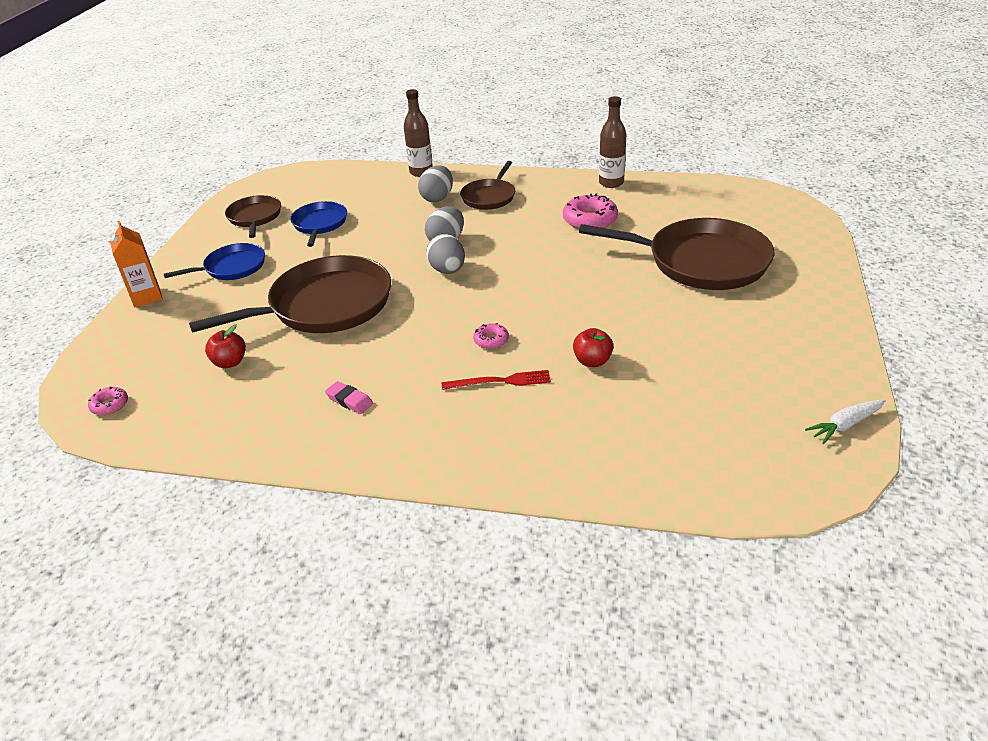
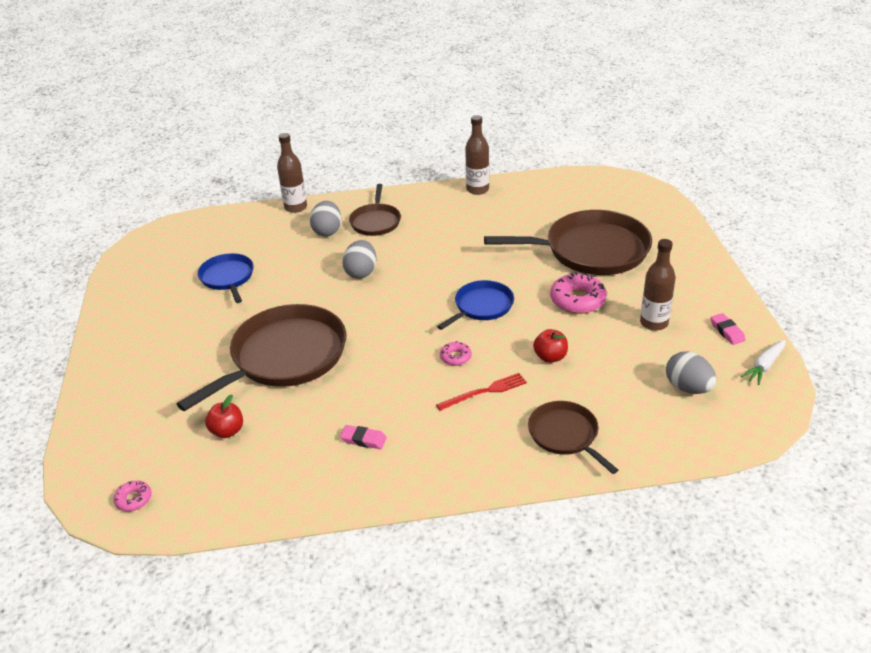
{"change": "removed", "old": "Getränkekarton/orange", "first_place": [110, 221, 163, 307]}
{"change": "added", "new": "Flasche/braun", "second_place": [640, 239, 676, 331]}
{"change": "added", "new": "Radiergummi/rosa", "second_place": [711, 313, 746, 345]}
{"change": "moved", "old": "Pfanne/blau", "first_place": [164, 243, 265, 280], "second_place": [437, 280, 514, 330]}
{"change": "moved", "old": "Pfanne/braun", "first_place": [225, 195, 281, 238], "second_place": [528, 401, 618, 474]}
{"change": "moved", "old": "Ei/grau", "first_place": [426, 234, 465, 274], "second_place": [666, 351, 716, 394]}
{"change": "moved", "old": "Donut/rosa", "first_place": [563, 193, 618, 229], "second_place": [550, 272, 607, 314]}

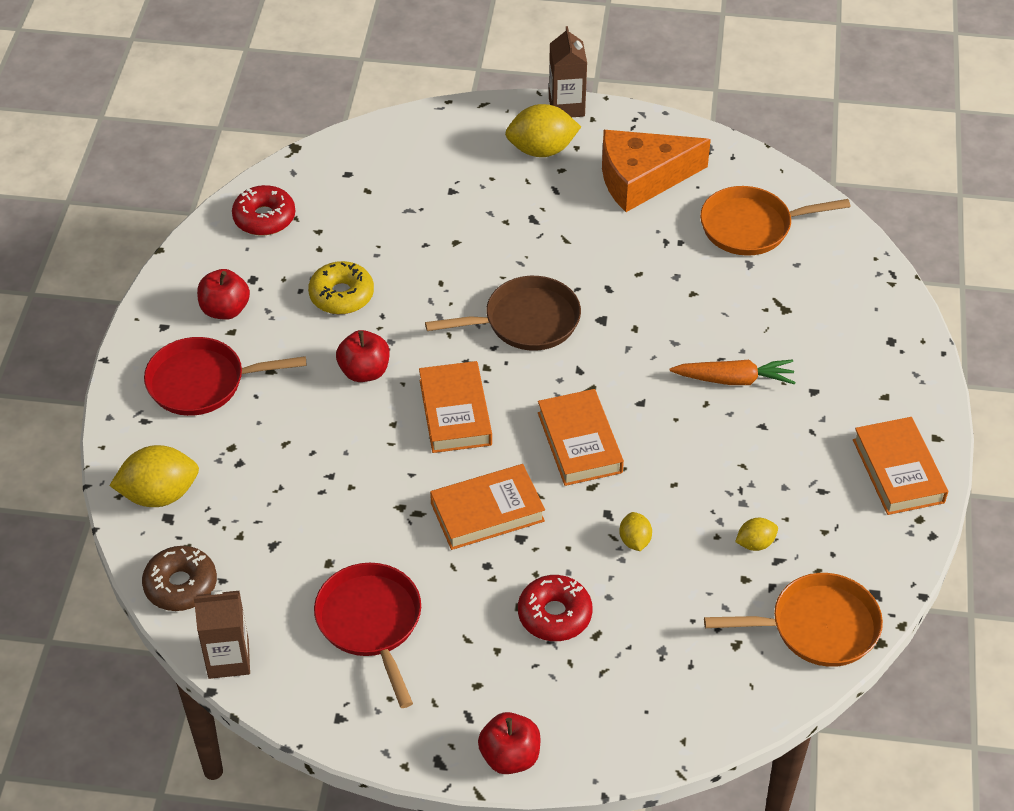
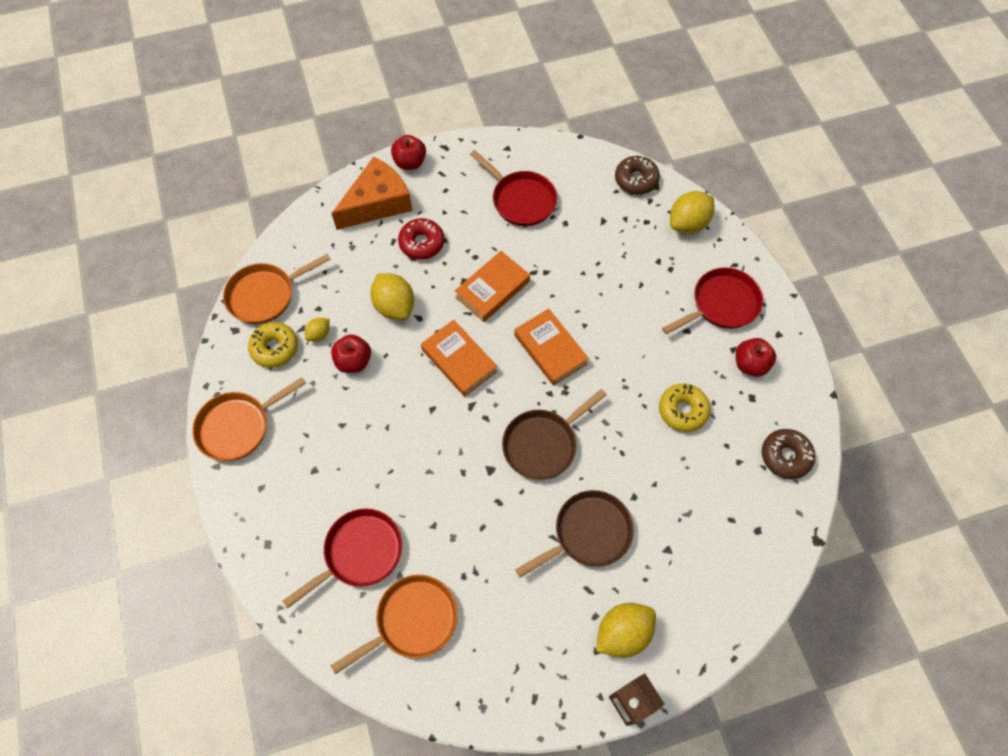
{"change": "removed", "old": "Getränkekarton/braun", "first_place": [194, 590, 250, 679]}
{"change": "removed", "old": "Karotte/orange", "first_place": [670, 359, 796, 385]}
{"change": "added", "new": "Donut/gelb", "second_place": [248, 322, 298, 368]}
{"change": "added", "new": "Pfanne/rot", "second_place": [282, 509, 402, 609]}
{"change": "added", "new": "Pfanne/braun", "second_place": [515, 490, 634, 578]}
{"change": "moved", "old": "Apfel/rot", "first_place": [336, 330, 390, 382], "second_place": [331, 334, 371, 373]}
{"change": "moved", "old": "Käse/orange", "first_place": [602, 130, 711, 212], "second_place": [331, 157, 412, 230]}
{"change": "replaced", "old": "Buch/orange", "new": "Pfanne/orange", "first_place": [853, 417, 948, 515], "second_place": [192, 377, 306, 461]}
{"change": "recoloured", "old": "Donut/rot", "new": "Donut/braun", "first_place": [232, 185, 295, 236], "second_place": [762, 429, 815, 479]}
{"change": "resized", "old": "Zitrone/gelb", "first_place": [619, 512, 652, 551], "second_place": [370, 273, 414, 320], "factor": 1.91}

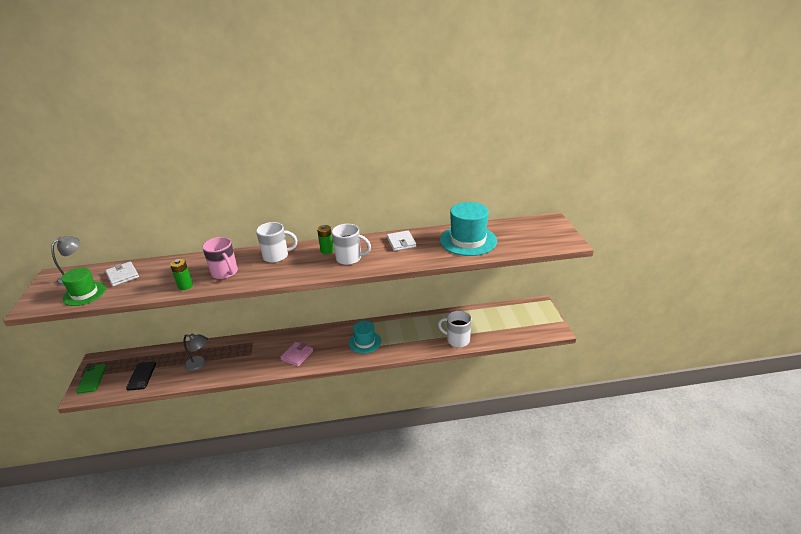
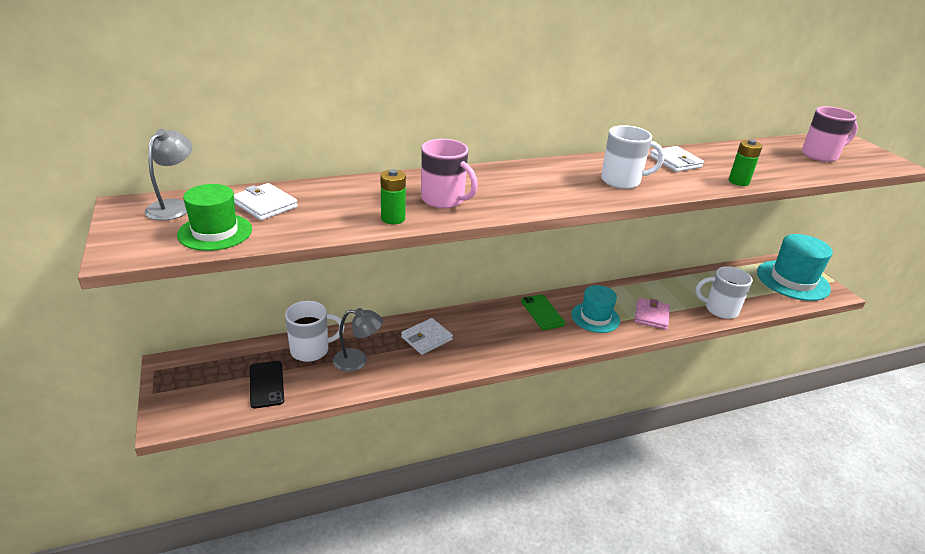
{"change": "added", "new": "Geldbörse/weiß", "second_place": [401, 318, 453, 355]}
{"change": "added", "new": "Tasse/rosa", "second_place": [802, 106, 858, 162]}
{"change": "moved", "old": "Handy/grün", "first_place": [76, 364, 107, 394], "second_place": [521, 295, 565, 330]}
{"change": "moved", "old": "Tasse/weiß", "first_place": [256, 222, 297, 263], "second_place": [285, 301, 345, 362]}
{"change": "moved", "old": "Geldbörse/rosa", "first_place": [280, 342, 313, 367], "second_place": [634, 298, 670, 330]}
{"change": "moved", "old": "Batterie/grün", "first_place": [317, 225, 334, 254], "second_place": [729, 139, 762, 186]}
{"change": "moved", "old": "Hut/türkis", "first_place": [440, 202, 497, 256], "second_place": [757, 234, 833, 301]}

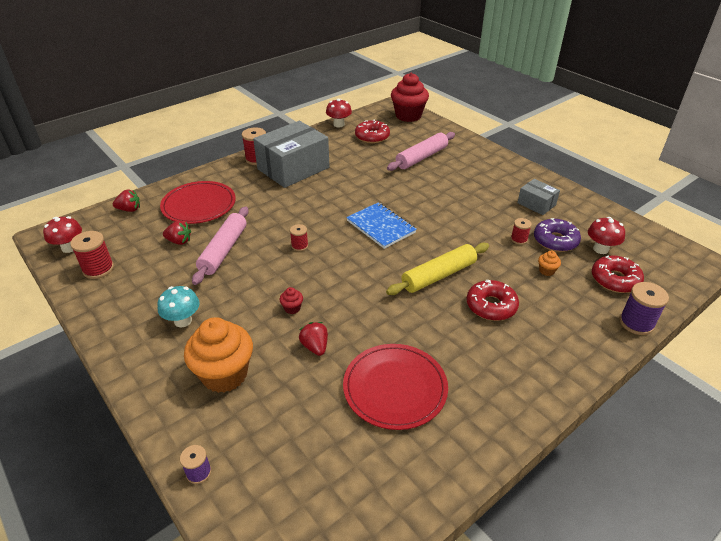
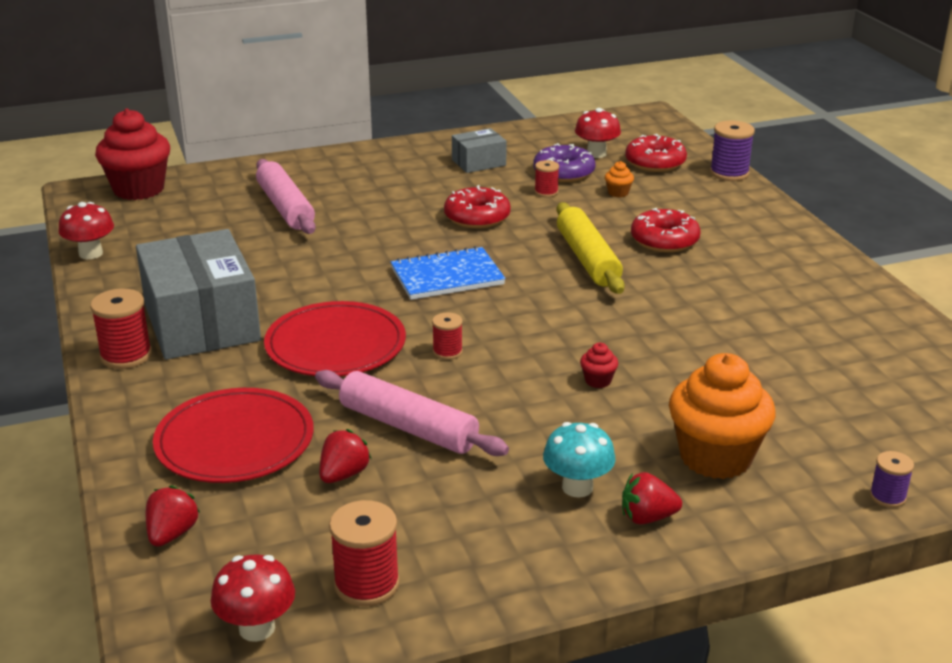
{"change": "moved", "old": "Erdbeere/rot", "first_place": [299, 322, 328, 356], "second_place": [622, 472, 682, 525]}
{"change": "moved", "old": "Teller/rot", "first_place": [343, 344, 448, 430], "second_place": [264, 301, 406, 376]}
{"change": "moved", "old": "Donut/rot", "first_place": [355, 119, 390, 143], "second_place": [444, 185, 511, 229]}

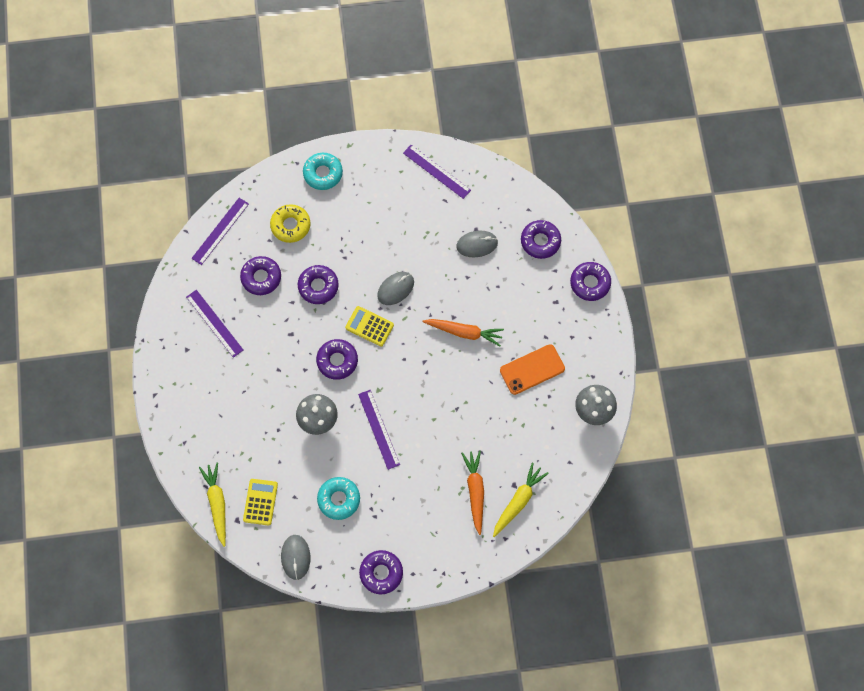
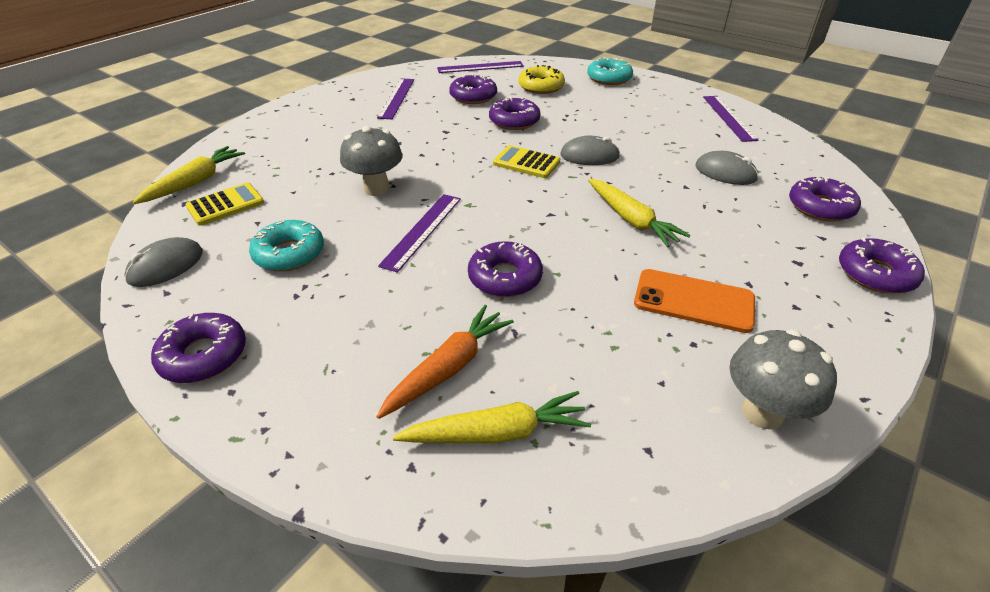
{"change": "moved", "old": "Donut/lila", "first_place": [316, 339, 358, 380], "second_place": [468, 241, 543, 297]}
{"change": "recoloured", "old": "Karotte/orange", "new": "Karotte/gelb", "first_place": [422, 319, 504, 346], "second_place": [588, 179, 690, 247]}
{"change": "turned", "old": "Taschenrechner/gelb", "first_place": [345, 306, 394, 347], "second_place": [493, 145, 560, 178], "degrees": -45}

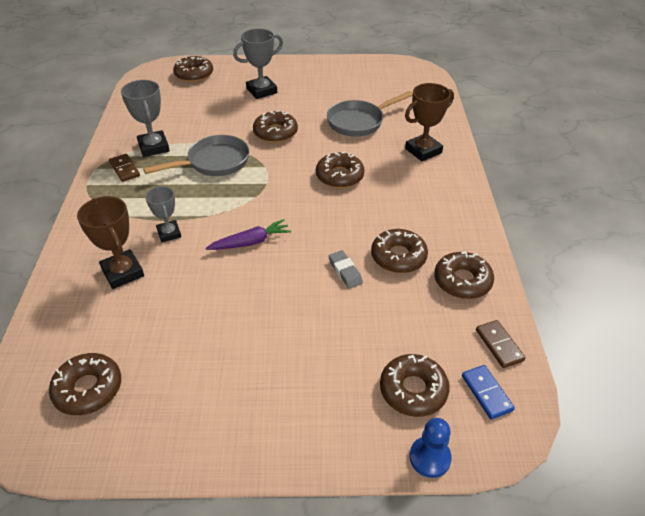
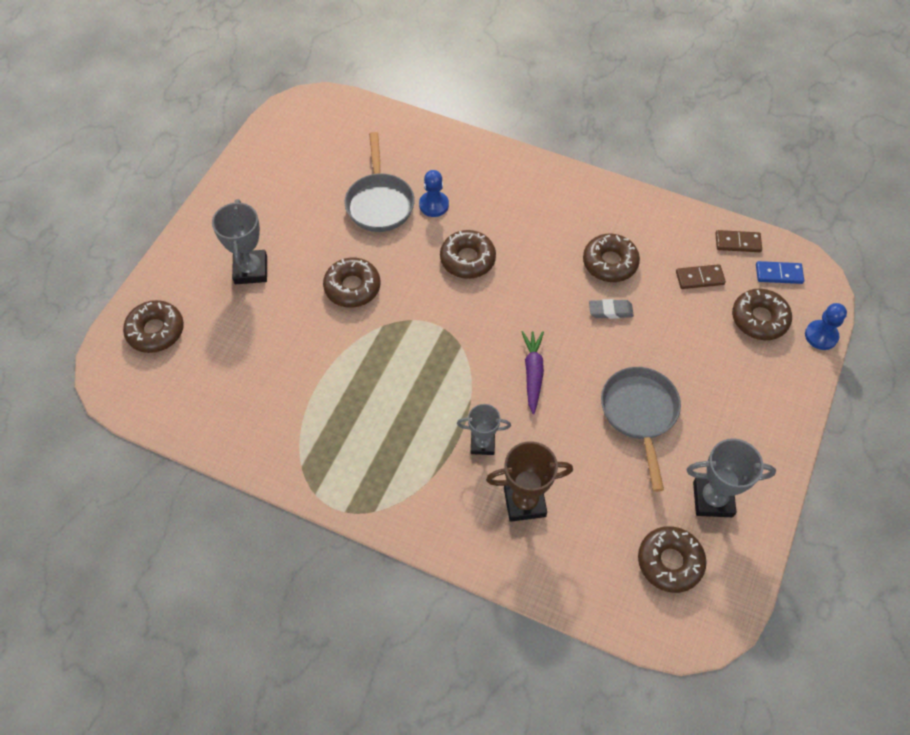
{"change": "removed", "old": "Pokal/braun", "first_place": [405, 83, 454, 161]}
{"change": "removed", "old": "Donut/braun", "first_place": [434, 251, 494, 299]}
{"change": "added", "new": "Bauer/blau", "second_place": [419, 170, 449, 217]}
{"change": "moved", "old": "Dominostein/braun", "first_place": [109, 154, 140, 182], "second_place": [676, 264, 726, 289]}
{"change": "moved", "old": "Pokal/grau", "first_place": [121, 80, 170, 157], "second_place": [687, 438, 776, 517]}
{"change": "moved", "old": "Pfanne/grau", "first_place": [143, 135, 249, 176], "second_place": [601, 367, 681, 492]}

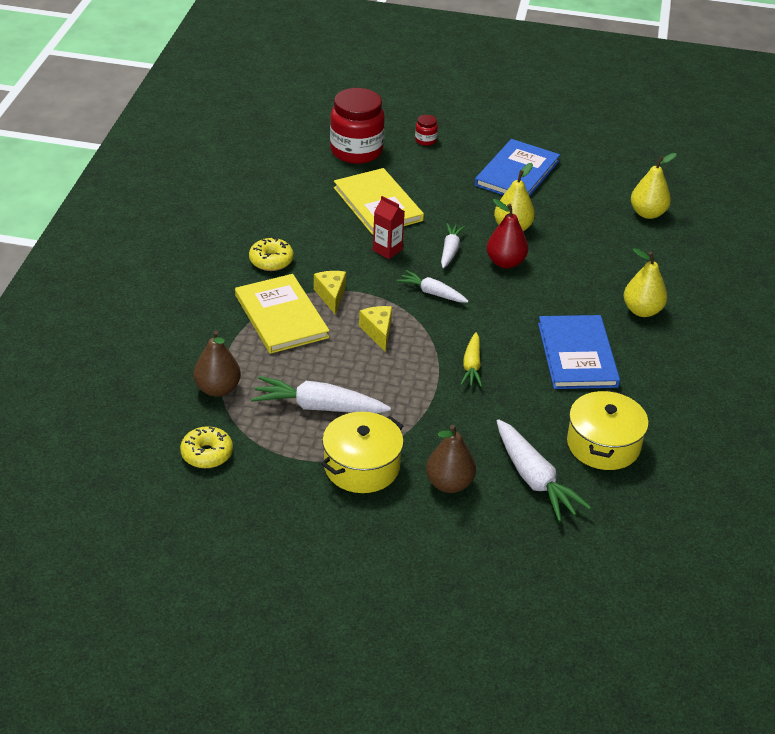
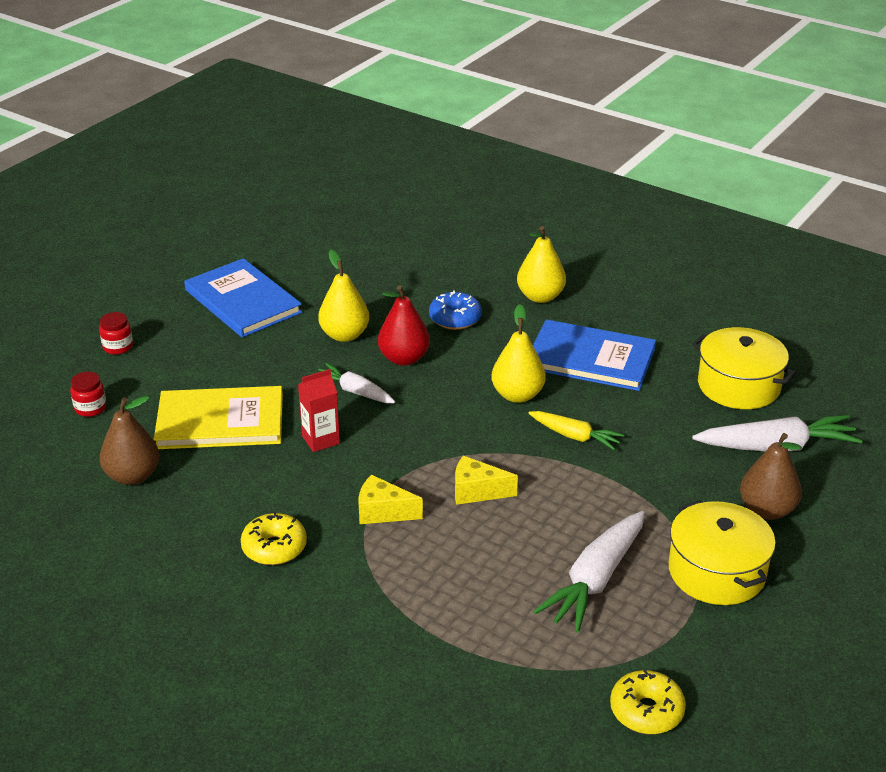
{"change": "removed", "old": "Buch/gelb", "first_place": [235, 274, 330, 354]}
{"change": "removed", "old": "Karotte/weiß", "first_place": [397, 270, 469, 302]}
{"change": "added", "new": "Donut/blau", "second_place": [429, 290, 482, 330]}
{"change": "moved", "old": "Birne/braun", "first_place": [193, 330, 241, 397], "second_place": [99, 396, 159, 485]}
{"change": "moved", "old": "Birne/gelb", "first_place": [631, 153, 677, 219], "second_place": [491, 304, 546, 403]}
{"change": "resized", "old": "Einmachglas/rot", "first_place": [330, 88, 385, 164], "second_place": [70, 372, 106, 417], "factor": 0.42}

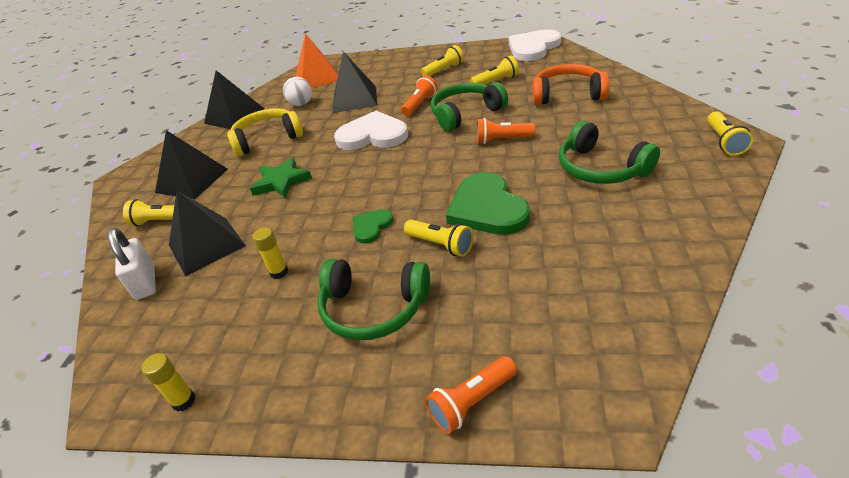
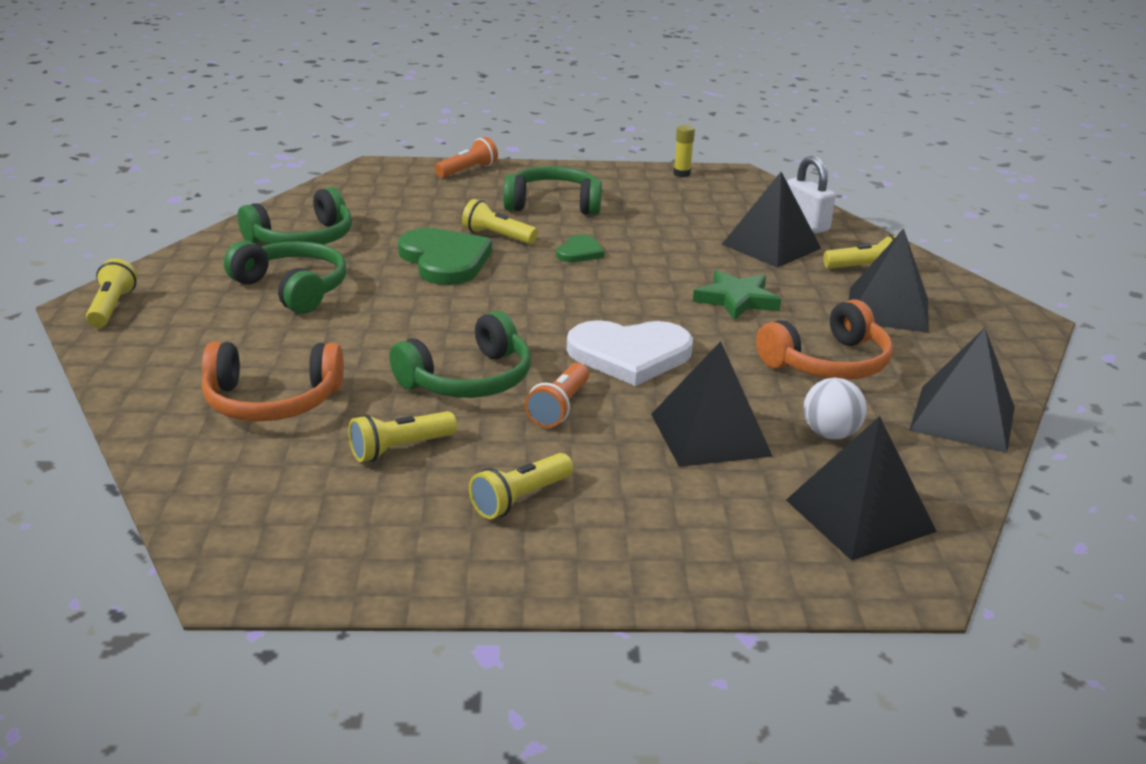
{"change": "removed", "old": "Klebestift/gelb", "first_place": [252, 227, 288, 279]}
{"change": "removed", "old": "Taschenlampe/orange", "first_place": [477, 118, 535, 144]}
{"change": "removed", "old": "Herz/weiß", "first_place": [509, 29, 561, 61]}
{"change": "added", "new": "Kopfhörer/grün", "second_place": [238, 187, 352, 245]}
{"change": "recoloured", "old": "Kopfhörer/gelb", "new": "Kopfhörer/orange", "first_place": [227, 108, 303, 156], "second_place": [756, 299, 893, 380]}
{"change": "recoloured", "old": "Pyramide/orange", "new": "Pyramide/schwarz", "first_place": [296, 33, 338, 88], "second_place": [786, 416, 937, 561]}

